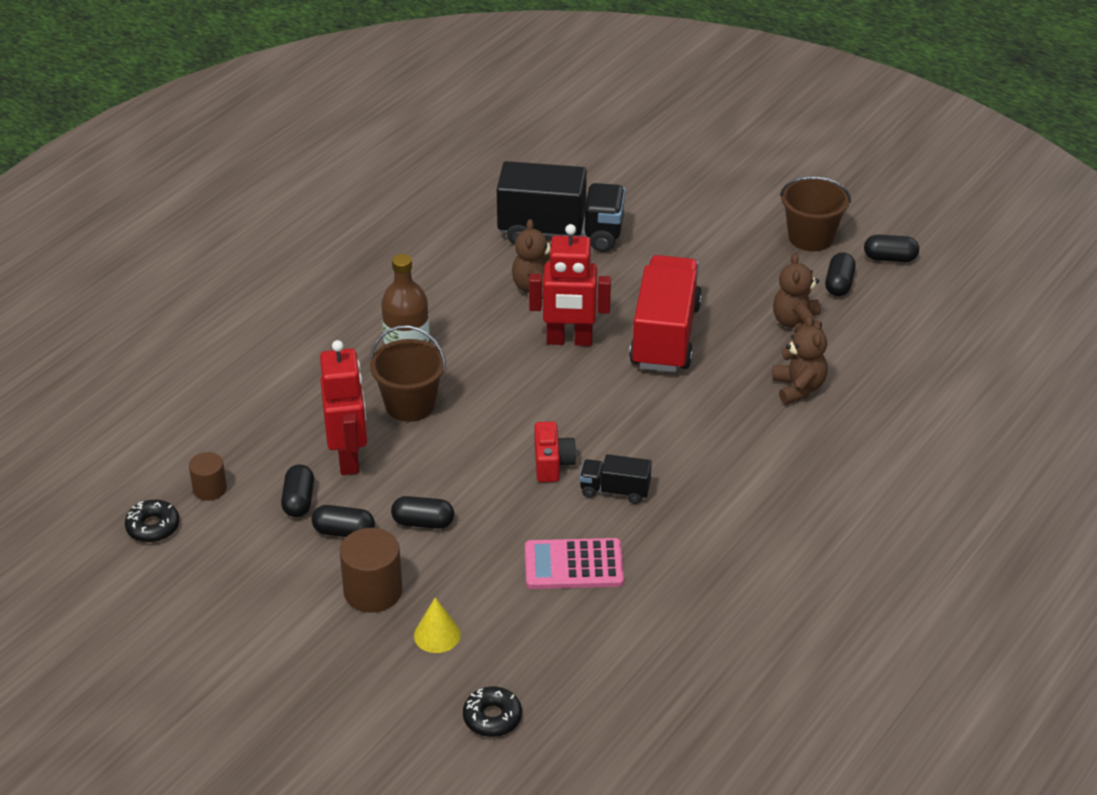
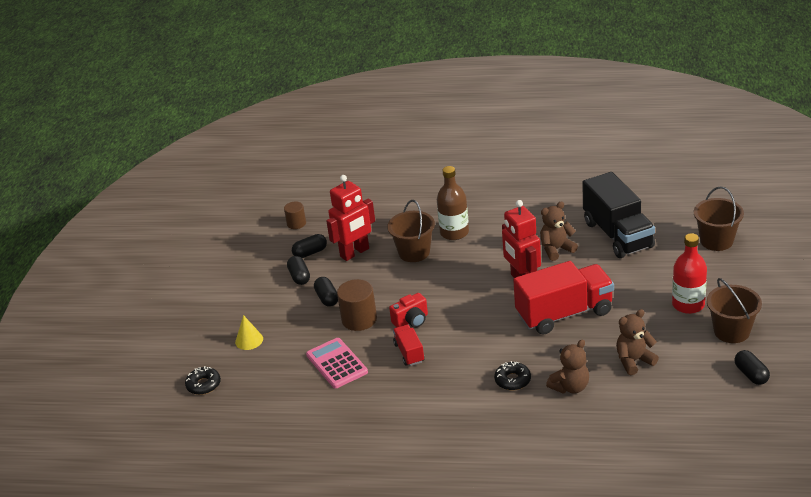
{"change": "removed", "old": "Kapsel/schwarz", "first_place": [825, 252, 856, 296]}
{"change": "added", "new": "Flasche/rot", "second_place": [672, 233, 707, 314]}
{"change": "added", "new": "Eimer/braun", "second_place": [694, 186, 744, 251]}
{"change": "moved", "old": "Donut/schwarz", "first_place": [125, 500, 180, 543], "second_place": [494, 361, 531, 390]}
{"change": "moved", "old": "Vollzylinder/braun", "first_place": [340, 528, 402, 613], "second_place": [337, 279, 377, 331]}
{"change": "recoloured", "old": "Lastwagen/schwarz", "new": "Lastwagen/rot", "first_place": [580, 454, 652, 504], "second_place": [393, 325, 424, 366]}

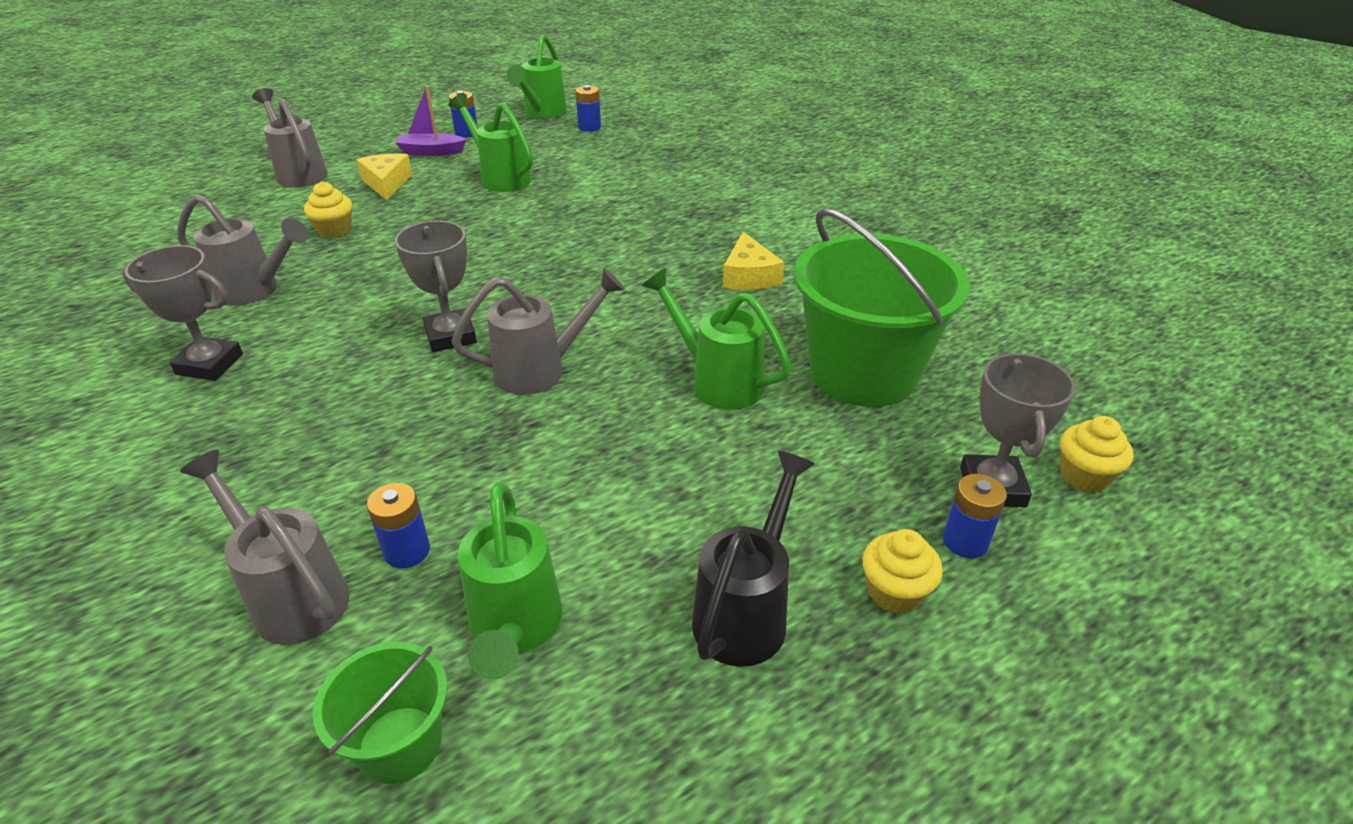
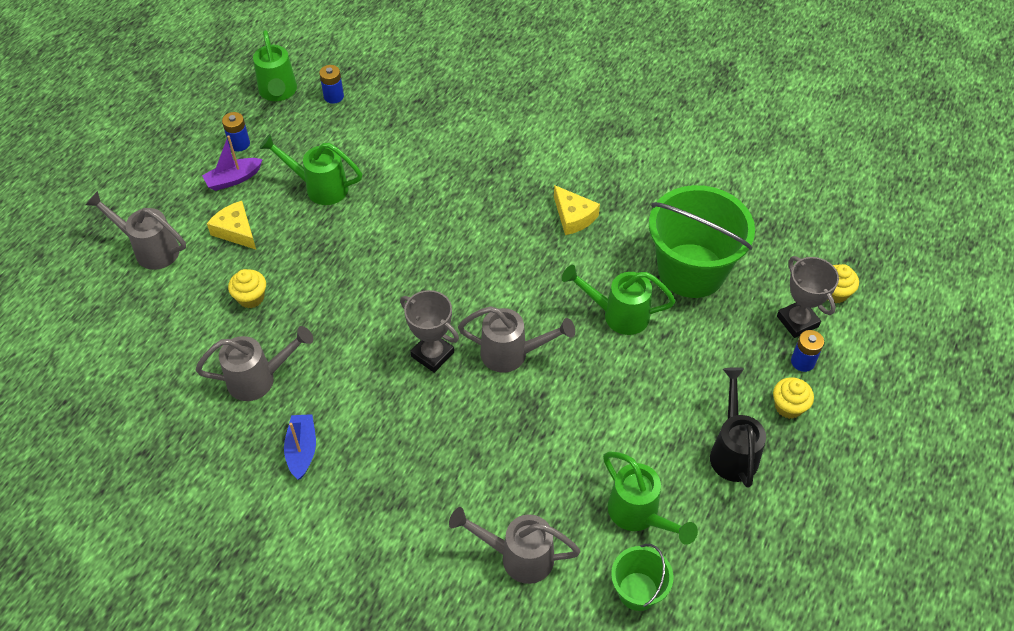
{"change": "removed", "old": "Batterie/blau", "first_place": [367, 483, 430, 568]}
{"change": "replaced", "old": "Pokal/grau", "new": "Boot/blau", "first_place": [123, 245, 243, 381], "second_place": [284, 414, 316, 480]}
{"change": "turned", "old": "Gießkanne/grau", "first_place": [452, 268, 625, 395], "second_place": [458, 306, 575, 373], "degrees": 60}

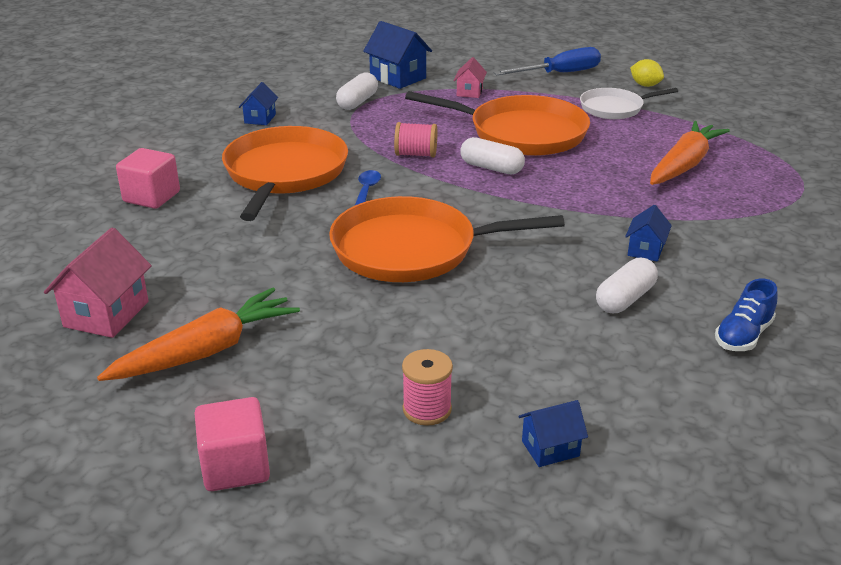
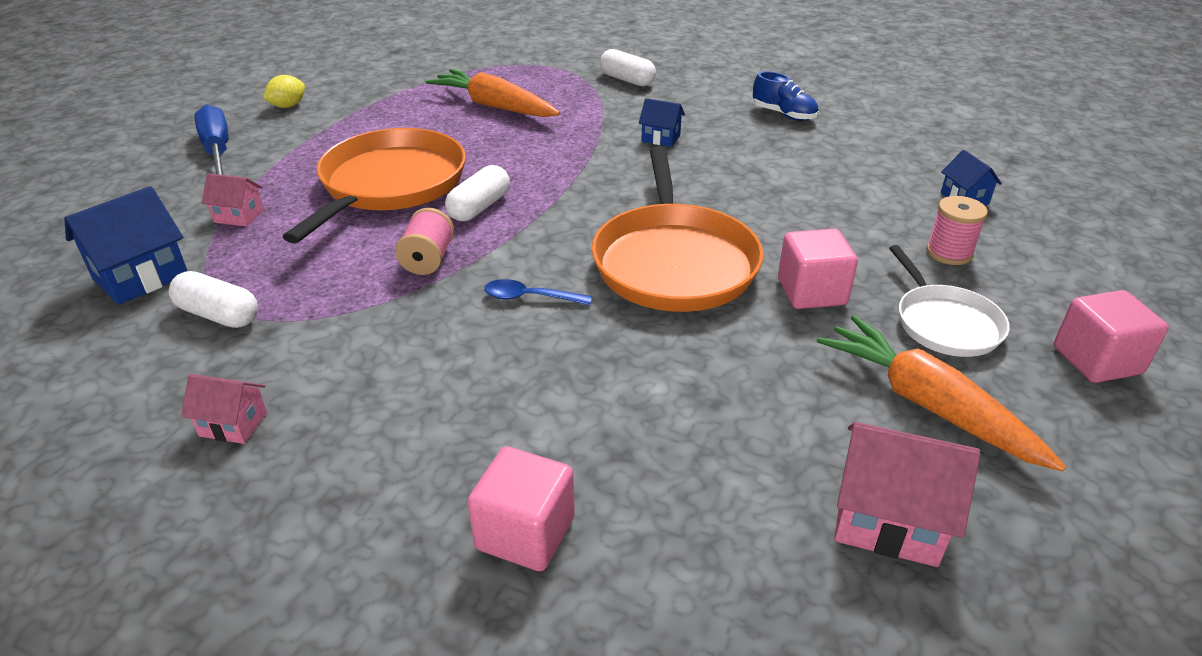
{"change": "removed", "old": "Pfanne/orange", "first_place": [222, 126, 348, 221]}
{"change": "added", "new": "Kubus/rosa", "second_place": [778, 229, 858, 309]}
{"change": "moved", "old": "Pfanne/weiß", "first_place": [580, 88, 678, 119], "second_place": [889, 245, 1010, 357]}
{"change": "moved", "old": "Kapsel/weiß", "first_place": [596, 258, 658, 313], "second_place": [600, 49, 656, 86]}
{"change": "recoloured", "old": "Haus/blau", "new": "Haus/rosa", "first_place": [239, 82, 278, 125], "second_place": [181, 374, 267, 444]}

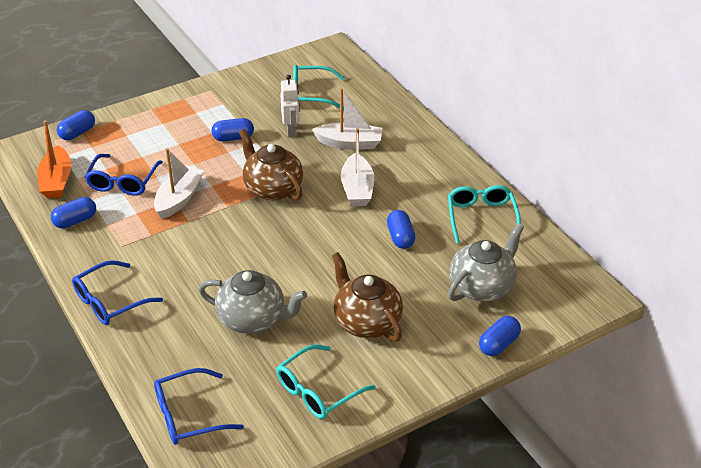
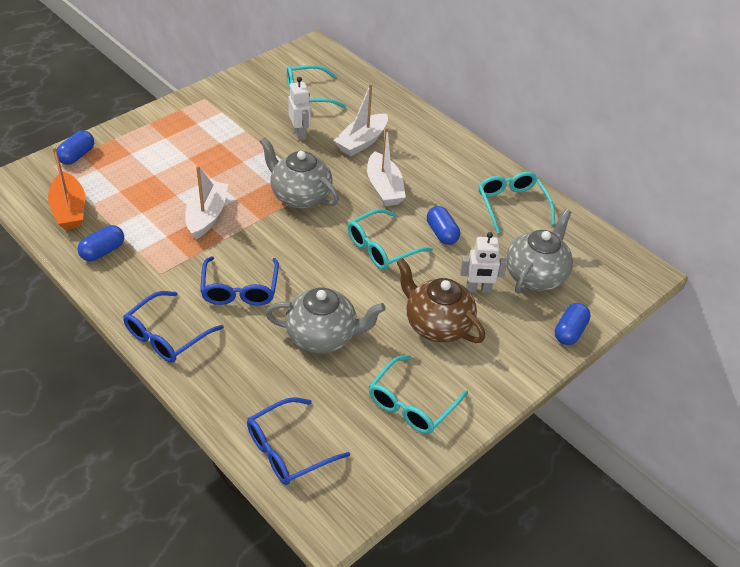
{"change": "removed", "old": "Kapsel/blau", "first_place": [212, 118, 254, 141]}
{"change": "added", "new": "Brille/türkis", "second_place": [348, 209, 433, 270]}
{"change": "added", "new": "Roboter/weiß", "second_place": [460, 232, 507, 293]}
{"change": "moved", "old": "Brille/blau", "first_place": [85, 154, 163, 196], "second_place": [200, 256, 279, 306]}
{"change": "recoloured", "old": "Teekanne/braun", "new": "Teekanne/grau", "first_place": [239, 129, 303, 201], "second_place": [260, 137, 339, 209]}
{"change": "turned", "old": "Boot/weiß", "first_place": [312, 88, 383, 150], "second_place": [333, 83, 388, 156], "degrees": 135}

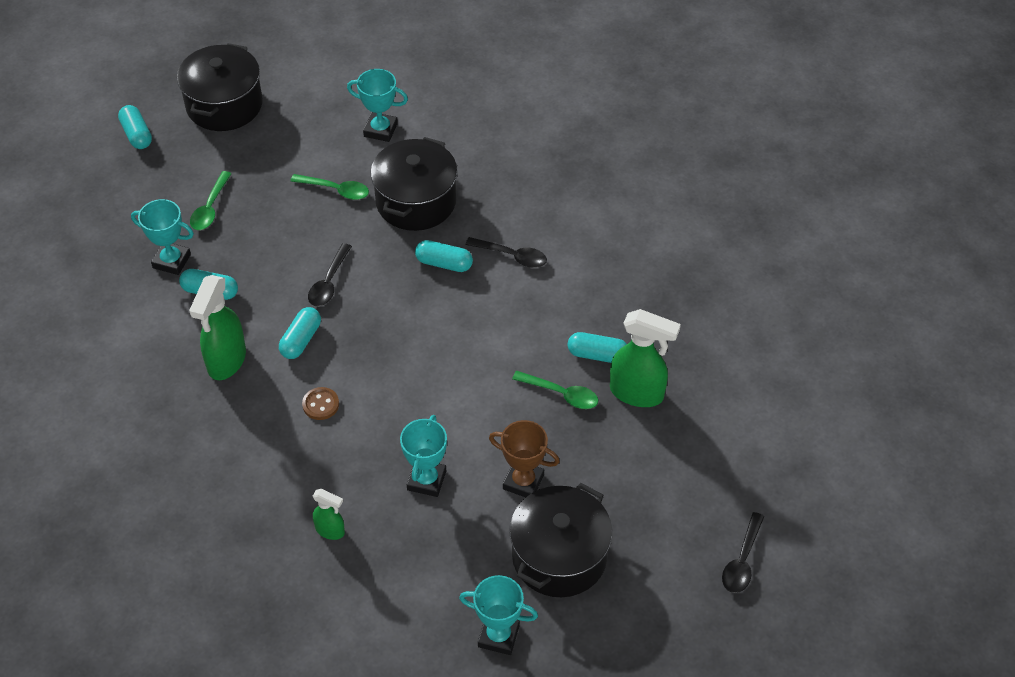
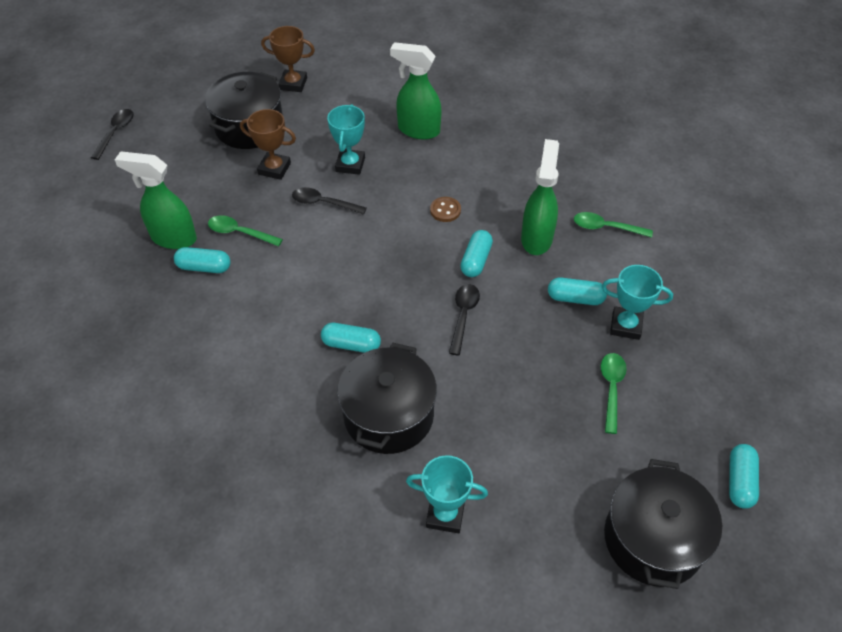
{"change": "moved", "old": "Löffel/grün", "first_place": [291, 174, 369, 200], "second_place": [574, 212, 653, 238]}
{"change": "moved", "old": "Löffel/schwarz", "first_place": [465, 237, 547, 268], "second_place": [292, 187, 367, 215]}
{"change": "recoloured", "old": "Pokal/türkis", "new": "Pokal/braun", "first_place": [459, 575, 538, 655], "second_place": [261, 26, 315, 92]}
{"change": "turned", "old": "Kapsel/türkis", "first_place": [118, 105, 152, 149], "second_place": [729, 444, 759, 509], "degrees": 45}
{"change": "resized", "old": "Sprühflasche/grün", "first_place": [313, 489, 345, 540], "second_place": [390, 42, 442, 140], "factor": 1.86}

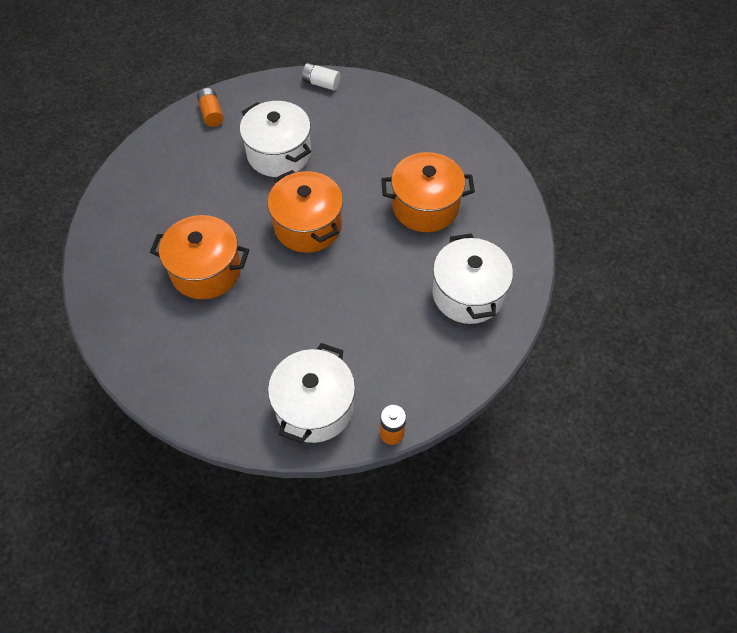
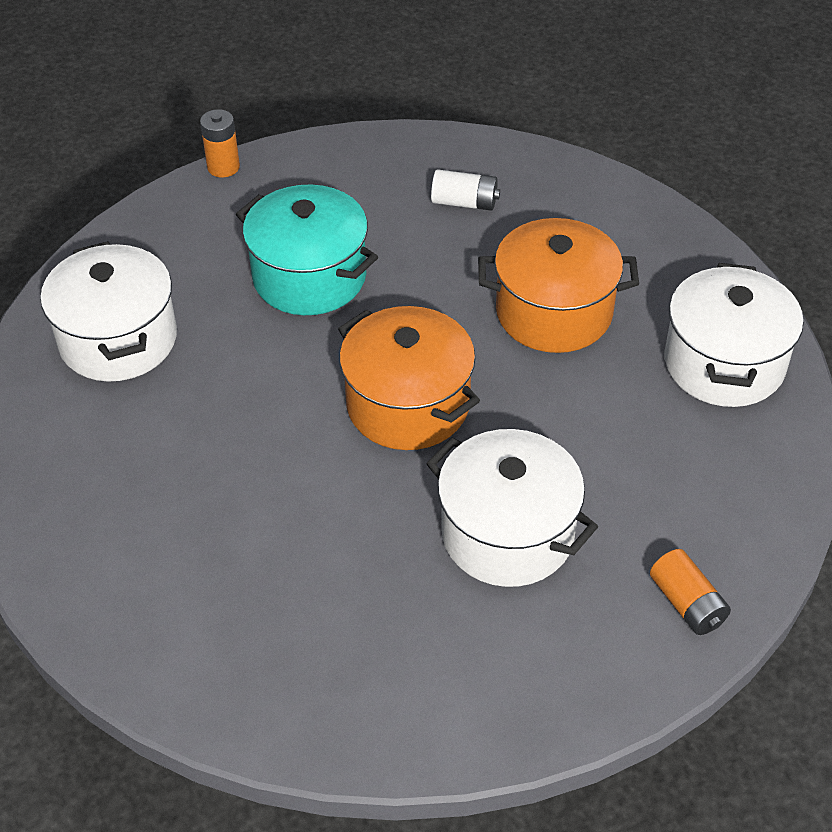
{"change": "removed", "old": "Kochtopf/orange", "first_place": [381, 152, 475, 232]}
{"change": "added", "new": "Kochtopf/türkis", "second_place": [236, 185, 378, 315]}
{"change": "moved", "old": "Kochtopf/weiß", "first_place": [268, 343, 355, 443], "second_place": [664, 263, 804, 407]}
{"change": "moved", "old": "Batterie/weiß", "first_place": [302, 63, 340, 91], "second_place": [431, 169, 500, 211]}

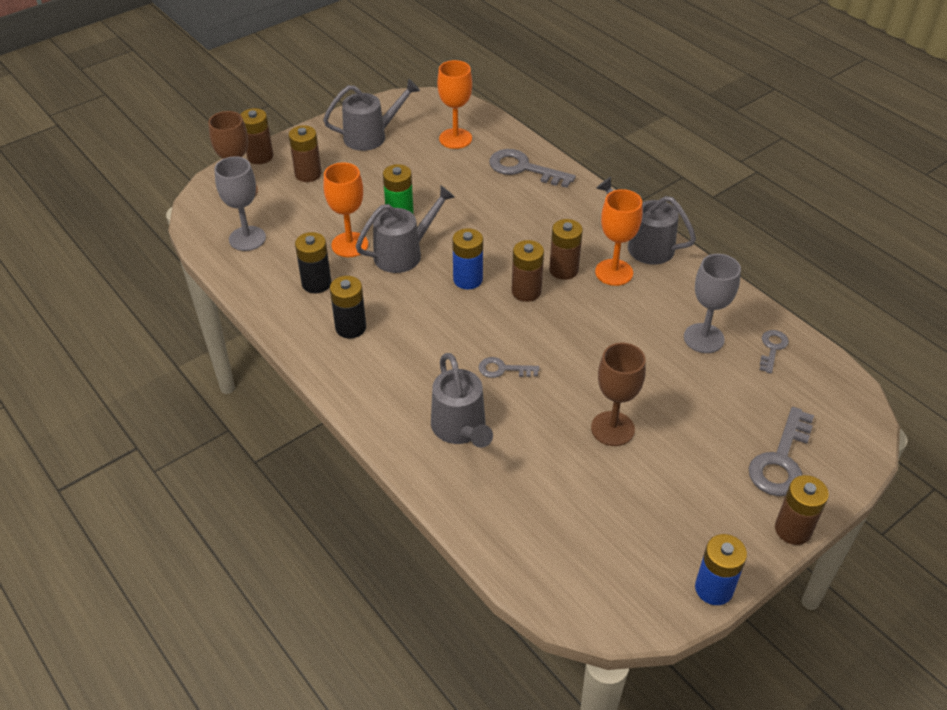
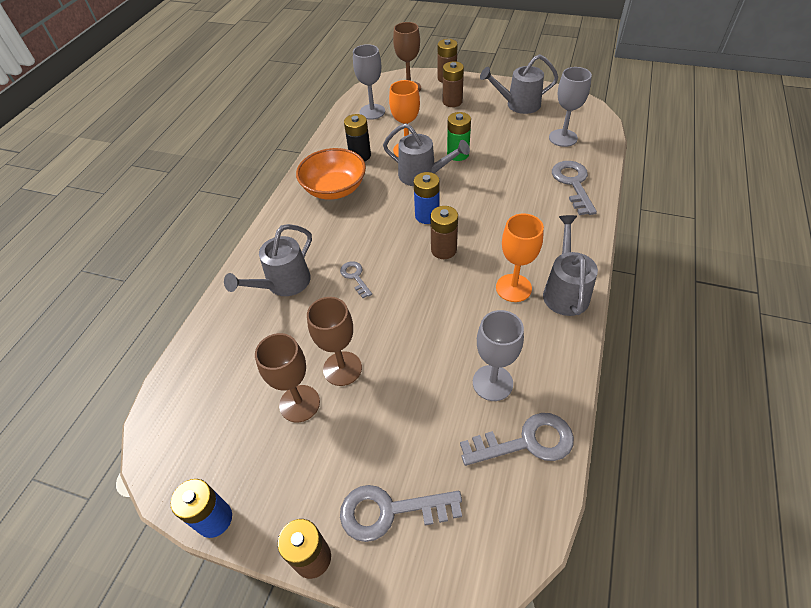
{"change": "removed", "old": "Batterie/braun", "first_place": [549, 219, 583, 280]}
{"change": "added", "new": "Kelch/braun", "second_place": [255, 333, 320, 423]}
{"change": "replaced", "old": "Batterie/schwarz", "new": "Schüssel/orange", "first_place": [330, 276, 366, 339], "second_place": [296, 148, 366, 200]}
{"change": "recoloured", "old": "Kelch/orange", "new": "Kelch/grau", "first_place": [437, 60, 472, 149], "second_place": [549, 67, 592, 147]}
{"change": "turned", "old": "Gießkanne/grau", "first_place": [323, 79, 420, 151], "second_place": [480, 54, 558, 114], "degrees": 135}
{"change": "resized", "old": "Schlüssel/grau", "first_place": [760, 330, 789, 374], "second_place": [460, 413, 574, 466], "factor": 1.79}

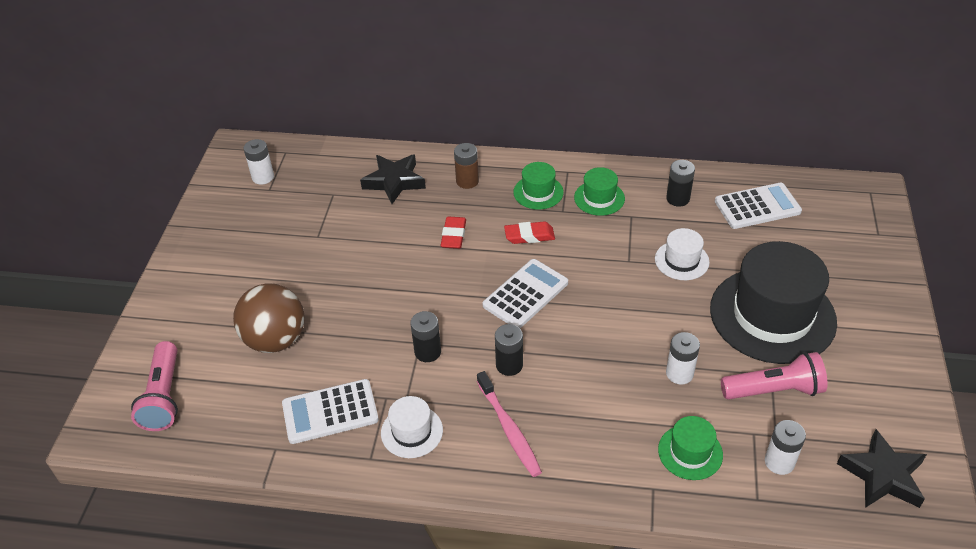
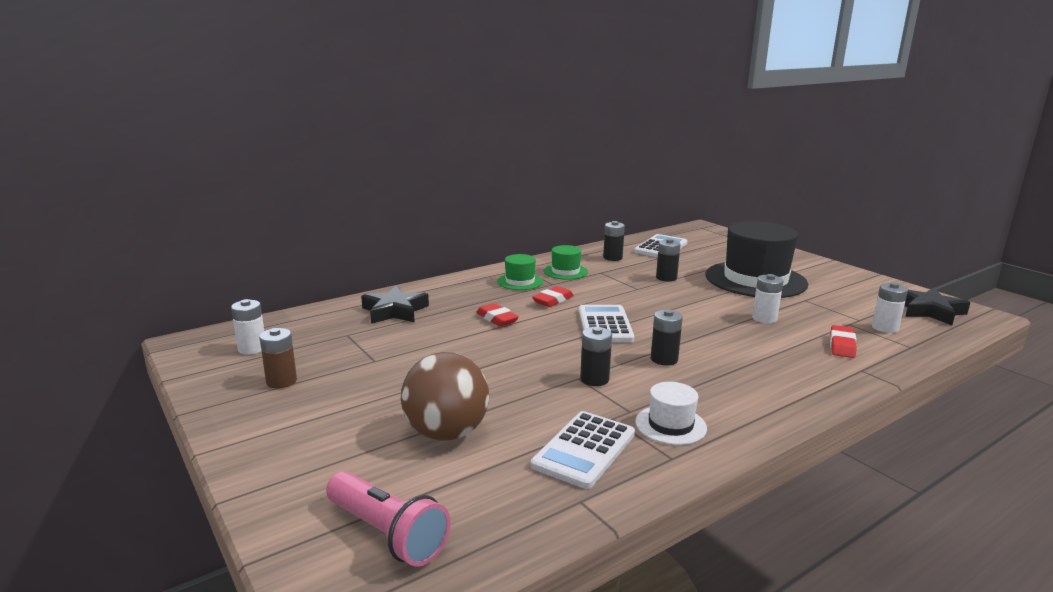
{"change": "removed", "old": "Zahnbürste/rosa", "first_place": [477, 371, 542, 477]}
{"change": "removed", "old": "Taschenlampe/rosa", "first_place": [721, 352, 827, 400]}
{"change": "moved", "old": "Batterie/braun", "first_place": [454, 143, 479, 189], "second_place": [259, 328, 297, 388]}
{"change": "replaced", "old": "Hut/weiß", "new": "Batterie/schwarz", "first_place": [655, 228, 710, 280], "second_place": [656, 238, 681, 282]}
{"change": "replaced", "old": "Hut/grün", "new": "Radiergummi/rot", "first_place": [658, 416, 723, 480], "second_place": [830, 325, 857, 358]}

